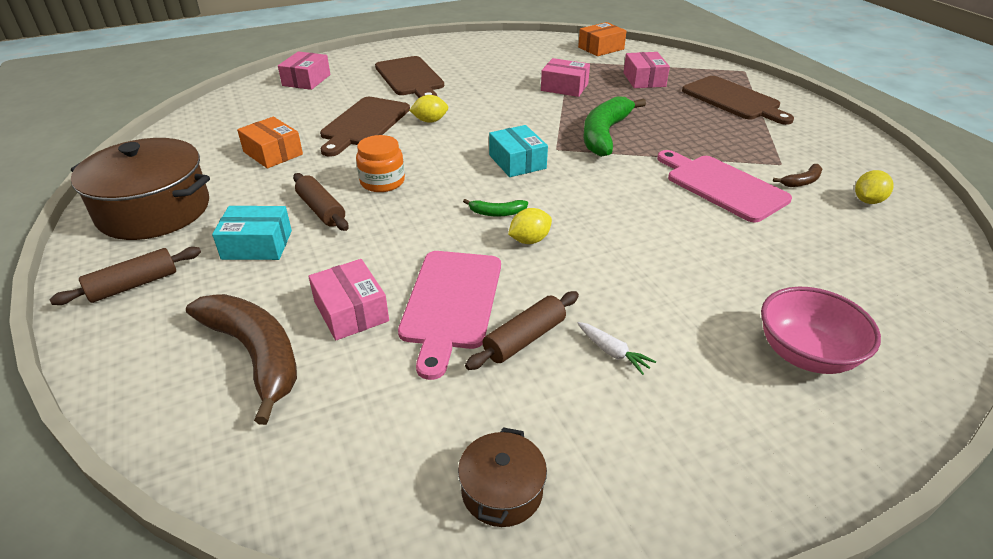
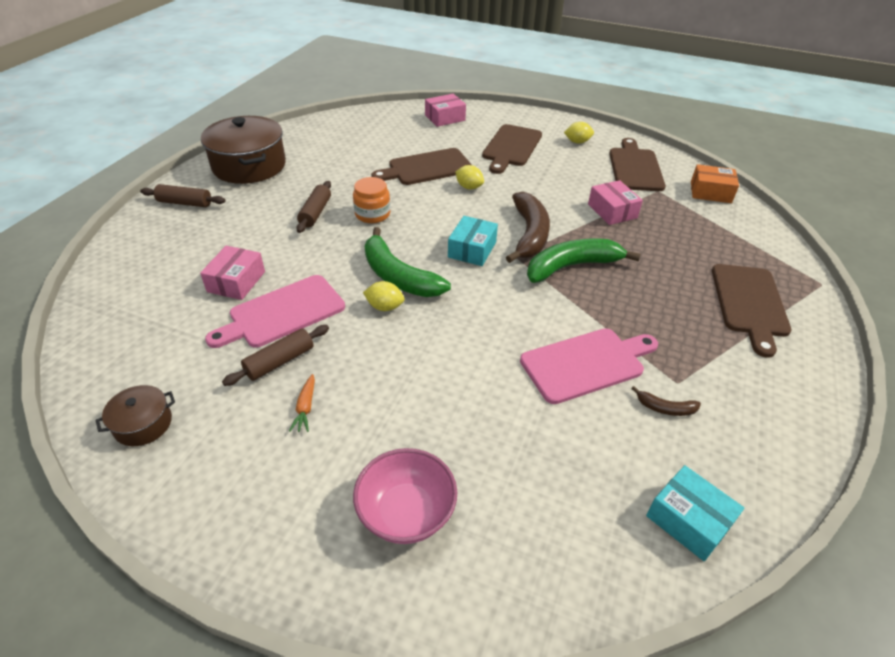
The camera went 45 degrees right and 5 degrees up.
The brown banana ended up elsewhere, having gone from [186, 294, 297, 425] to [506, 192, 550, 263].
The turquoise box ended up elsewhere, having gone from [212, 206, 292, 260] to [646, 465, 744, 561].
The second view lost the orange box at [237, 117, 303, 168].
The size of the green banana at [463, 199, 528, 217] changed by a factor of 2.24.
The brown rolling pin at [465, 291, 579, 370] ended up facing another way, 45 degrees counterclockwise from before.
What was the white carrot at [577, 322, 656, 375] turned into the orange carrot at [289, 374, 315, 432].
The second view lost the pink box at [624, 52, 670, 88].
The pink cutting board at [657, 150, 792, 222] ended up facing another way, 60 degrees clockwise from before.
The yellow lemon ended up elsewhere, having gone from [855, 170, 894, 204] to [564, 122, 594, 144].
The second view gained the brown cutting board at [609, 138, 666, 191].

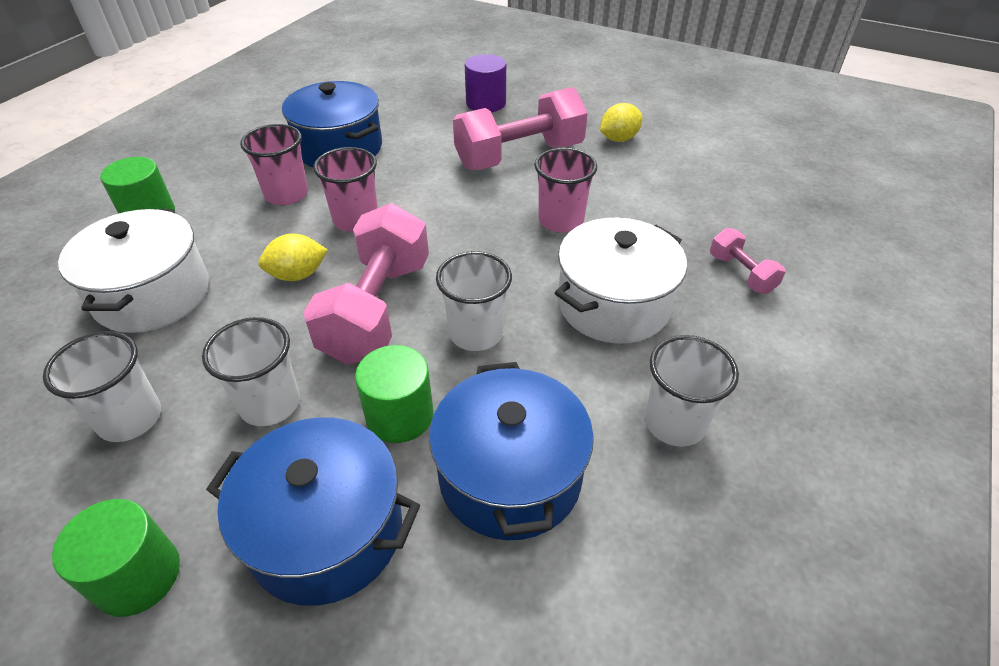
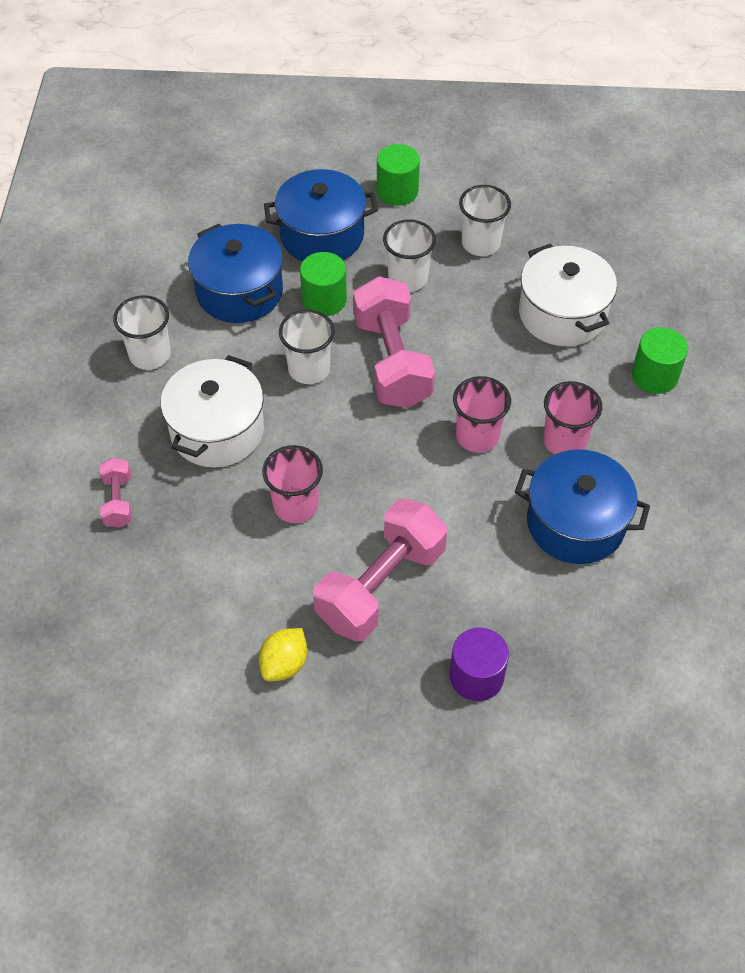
The camera went 155 degrees right and 10 degrees up.
The second view lost the yellow lemon at [258, 234, 328, 281].
The pink dumbbell at [710, 228, 786, 294] ended up facing another way, 45 degrees clockwise from before.

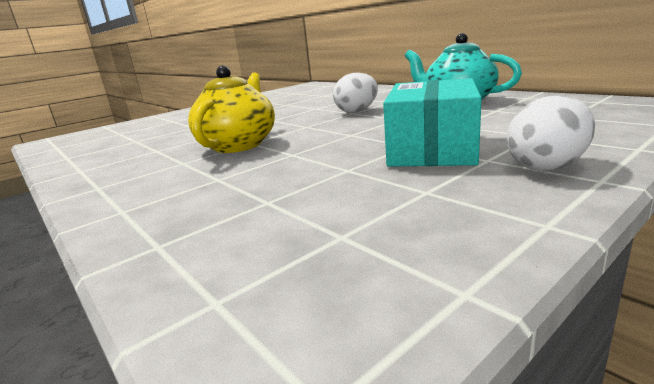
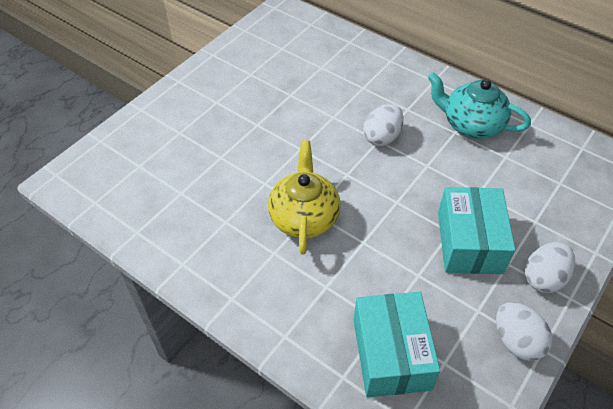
The camera went 15 degrees left and 30 degrees up.
The second view gained the turquoise box at [354, 292, 440, 397].
The second view gained the white egg at [496, 302, 553, 361].

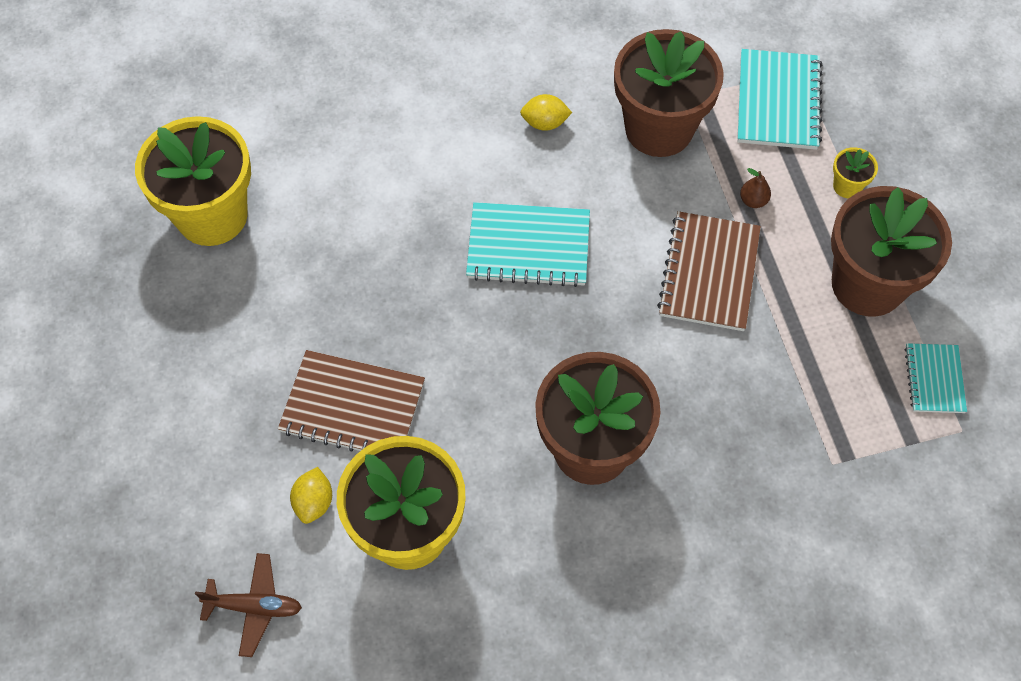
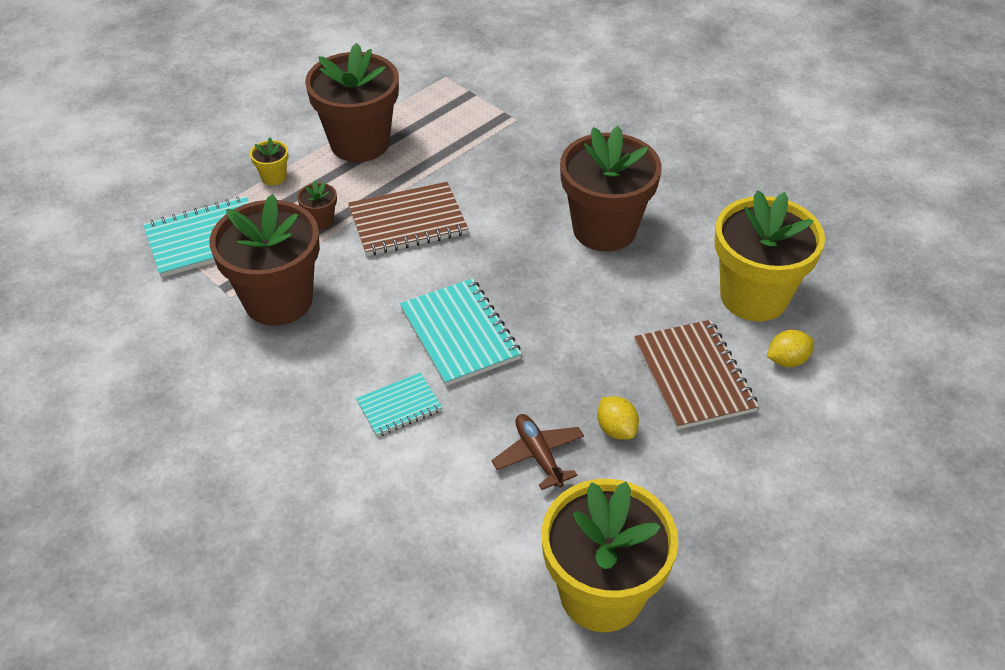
The camera went 120 degrees left and 15 degrees down.
The brown plane ended up elsewhere, having gone from [195, 553, 302, 657] to [492, 414, 584, 490].
The yellow lemon ended up elsewhere, having gone from [520, 94, 572, 131] to [597, 396, 639, 440].
Where the brown pear stood at [740, 168, 771, 208], the brown flower pot came to stand at [297, 180, 337, 230].
The turquoise notebook ended up elsewhere, having gone from [905, 343, 967, 413] to [356, 372, 442, 437].

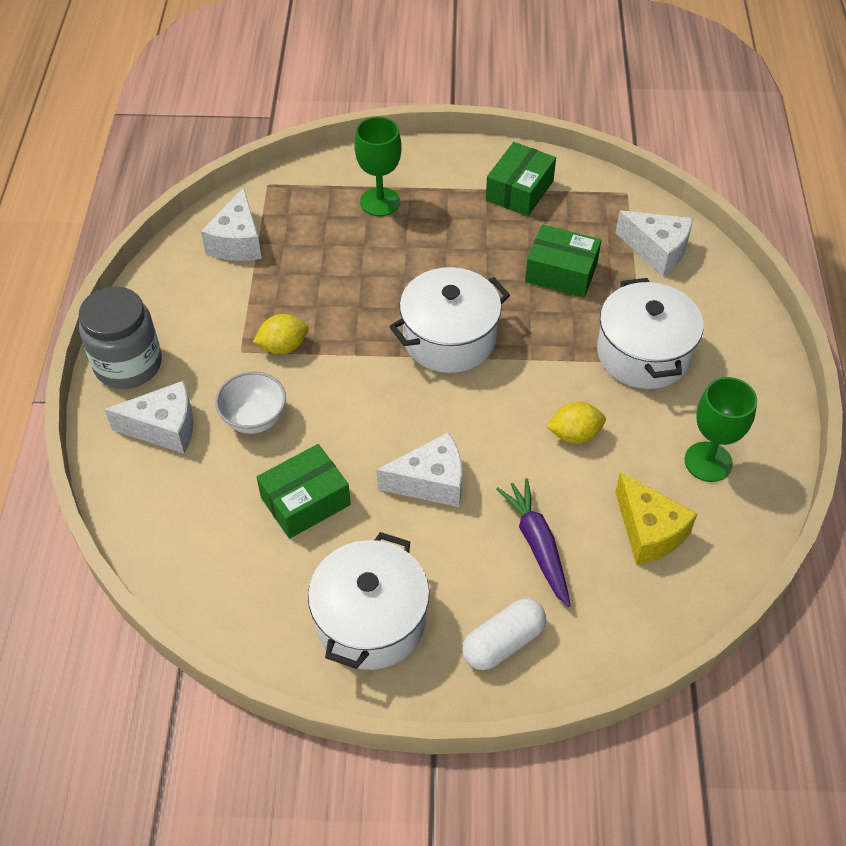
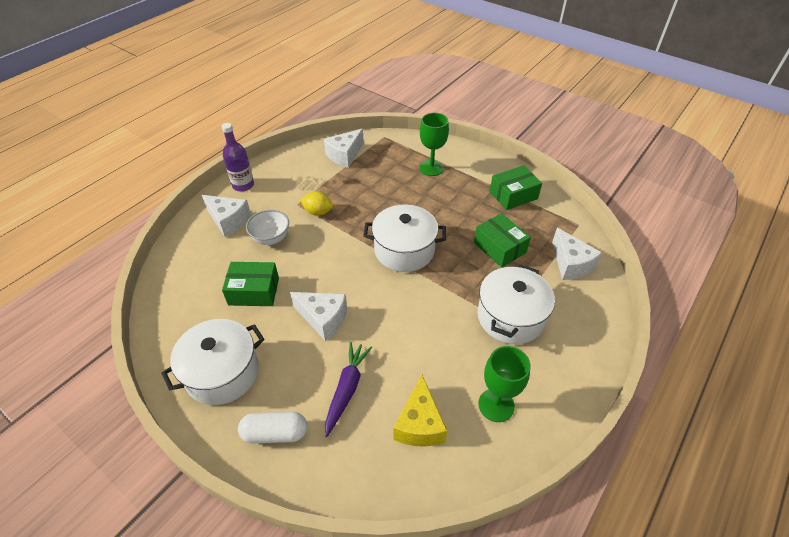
The camera went 35 degrees right and 5 degrees down.
Where the grey jar stood at [79, 287, 162, 389], the purple bottle came to stand at [221, 123, 254, 192].
The second view lost the yellow lemon at [547, 402, 606, 444].

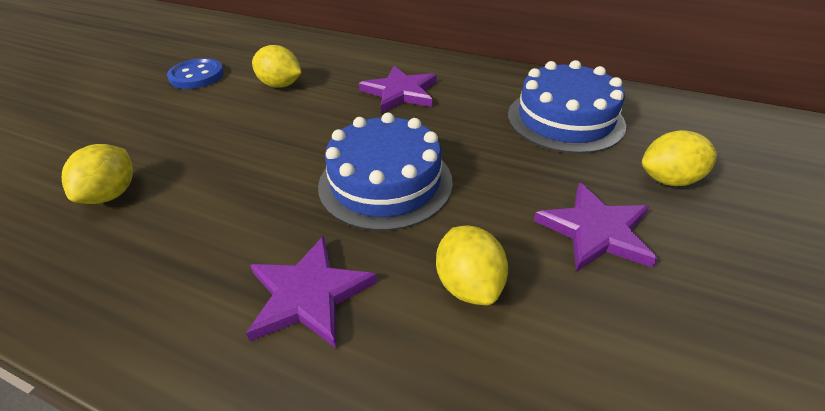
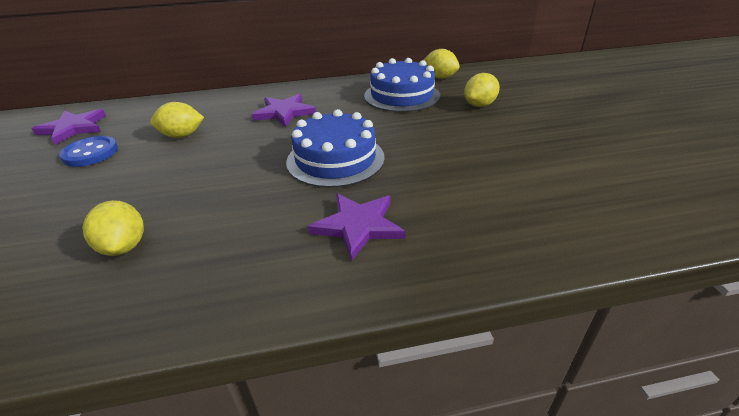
The camera went 35 degrees left and 5 degrees down.
The yellow lemon ended up elsewhere, having gone from [436, 225, 508, 305] to [424, 49, 460, 79].
The purple star ended up elsewhere, having gone from [534, 183, 658, 272] to [32, 109, 106, 145].

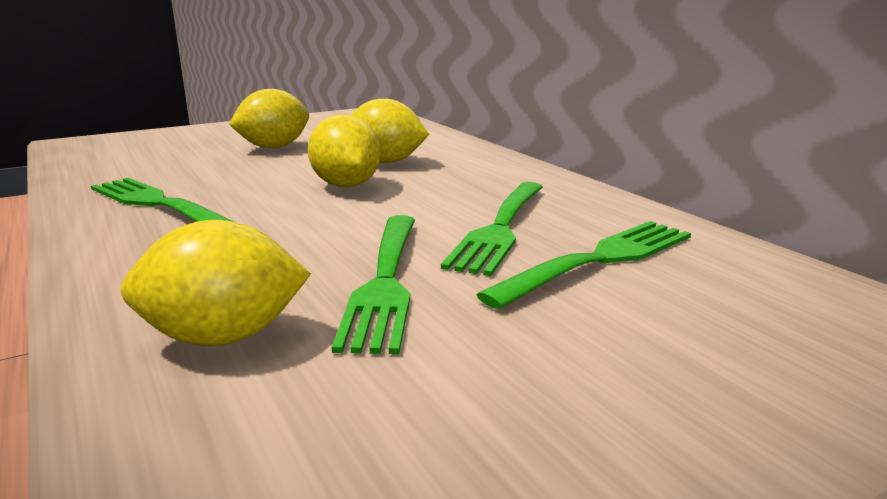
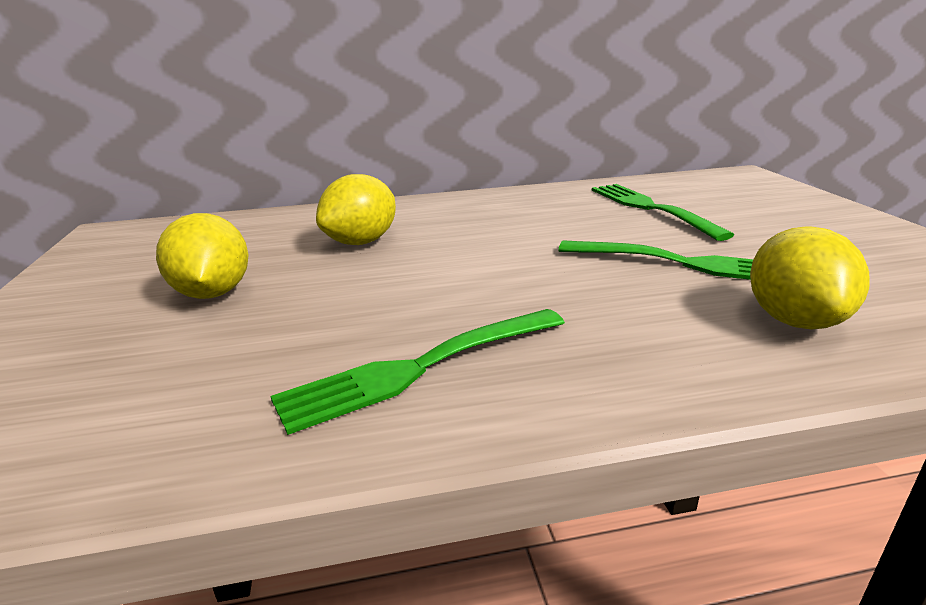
The camera went 70 degrees left and 5 degrees up.
The second view lost the yellow lemon at [308, 114, 381, 187].
The second view lost the green fork at [441, 182, 543, 276].

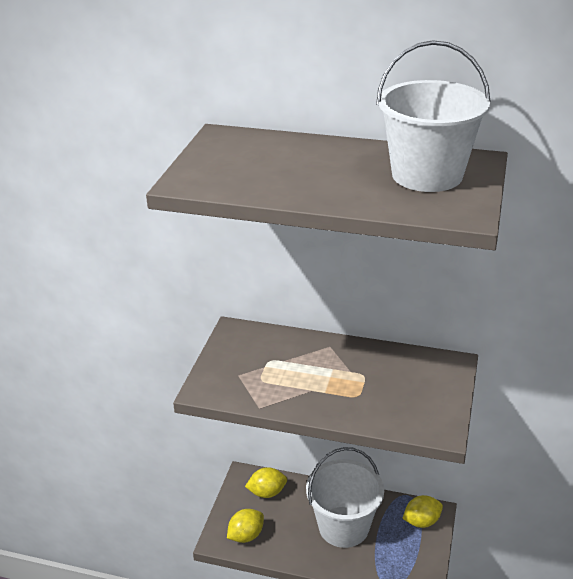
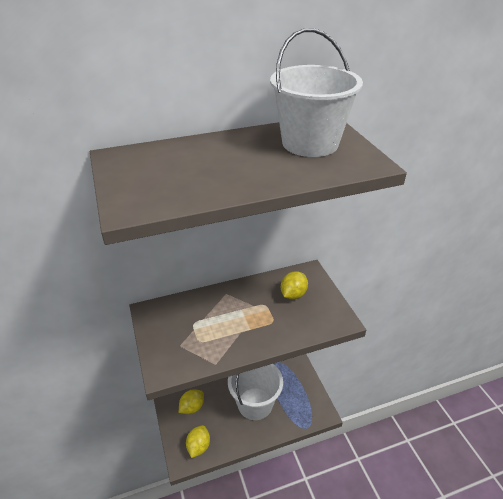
The camera went 35 degrees left and 5 degrees up.
The yellow lemon ended up elsewhere, having gone from [402, 495, 443, 528] to [281, 271, 308, 299].

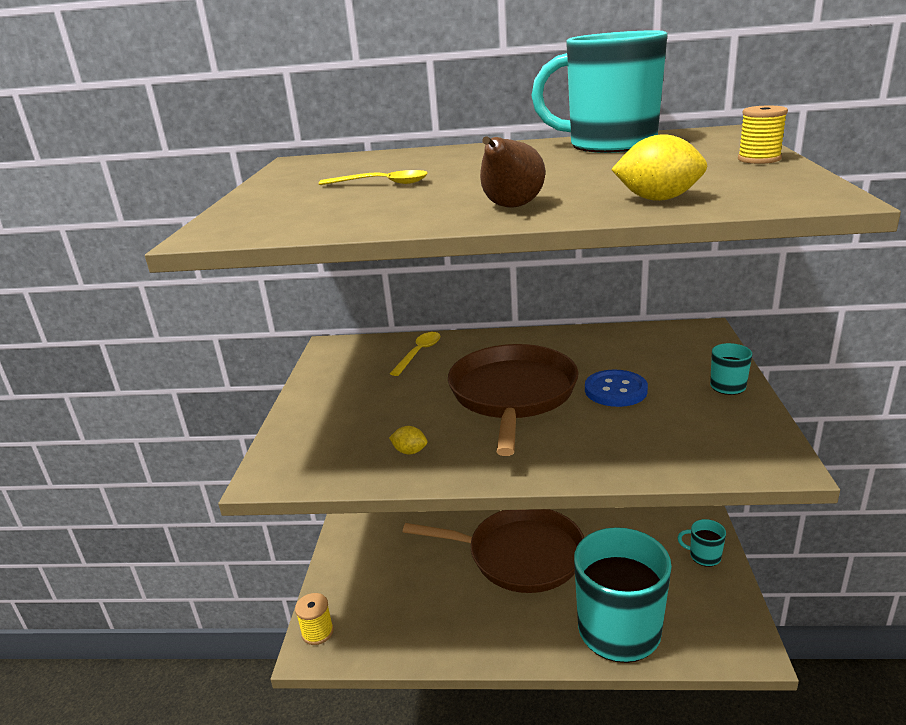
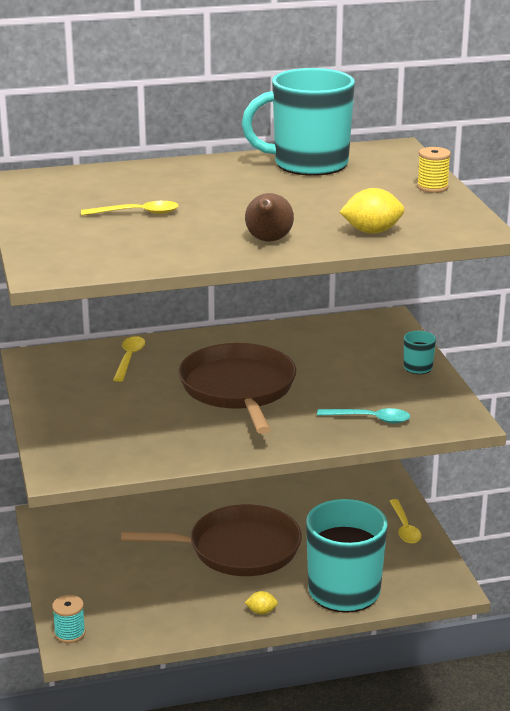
The camera went 20 degrees left and 0 degrees up.
What was the yellow spool at [295, 593, 334, 645] turned into the turquoise spool at [52, 595, 86, 643].
The yellow lemon ended up elsewhere, having gone from [389, 426, 427, 455] to [245, 591, 278, 614].
The second view lost the blue button at [585, 370, 648, 407].
Where the turquoise mug stood at [677, 519, 726, 567], the yellow spoon came to stand at [390, 499, 421, 544].
The second view gained the turquoise spoon at [317, 408, 410, 423].

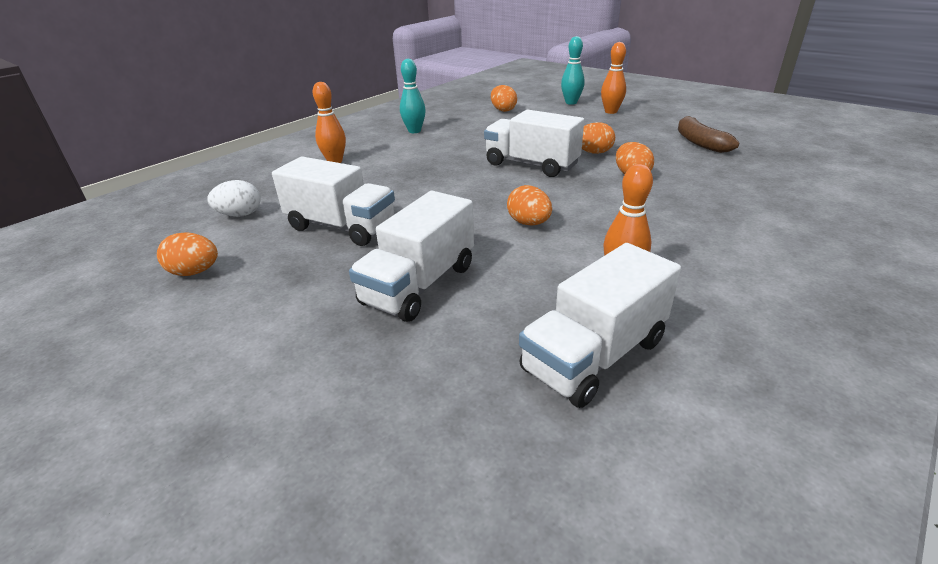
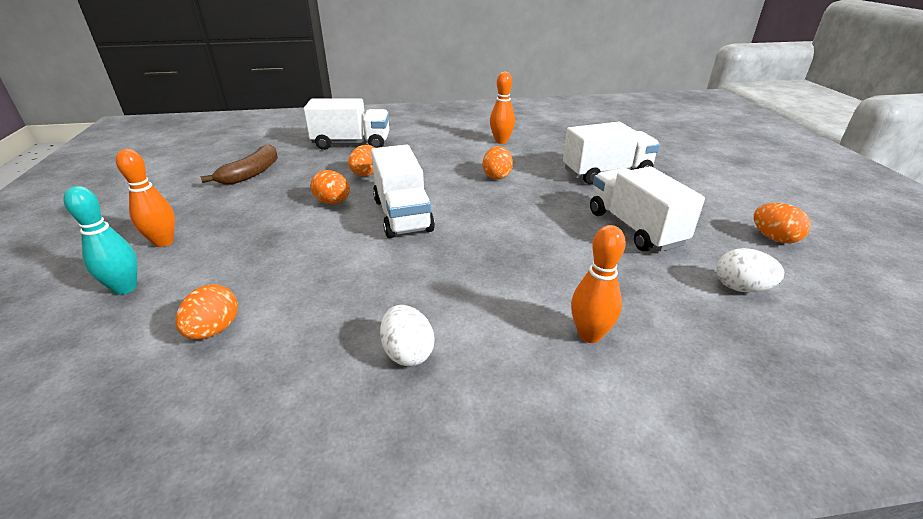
The camera went 140 degrees left and 0 degrees up.
Where the turquoise bowling pin stood at [400, 59, 426, 133], the white egg came to stand at [380, 305, 435, 366].
The white truck ended up elsewhere, having gone from [519, 243, 681, 408] to [303, 98, 389, 150].

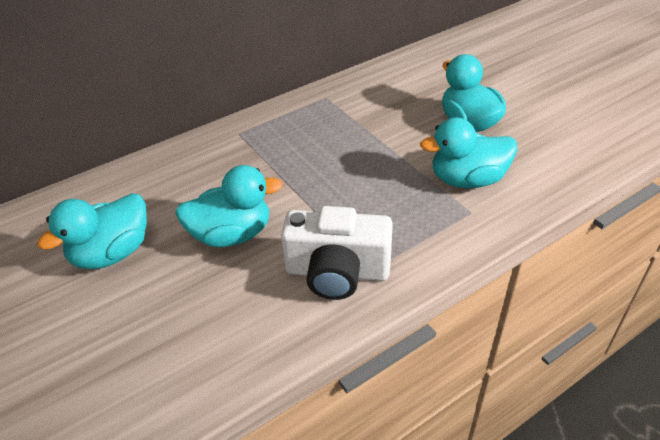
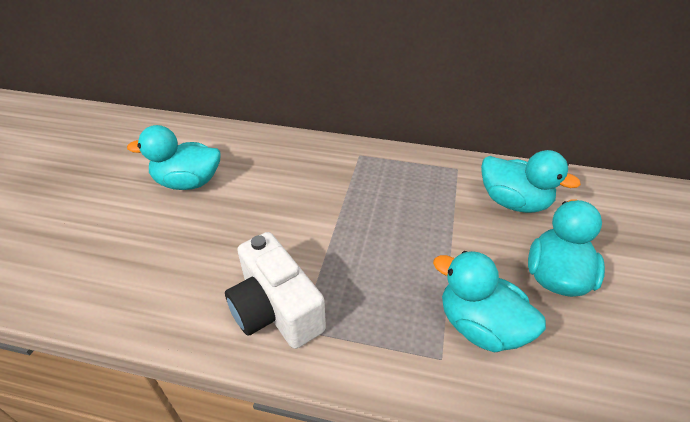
The camera went 45 degrees right and 0 degrees up.
The turquoise duck ended up elsewhere, having gone from [175, 165, 283, 247] to [481, 150, 581, 213].

